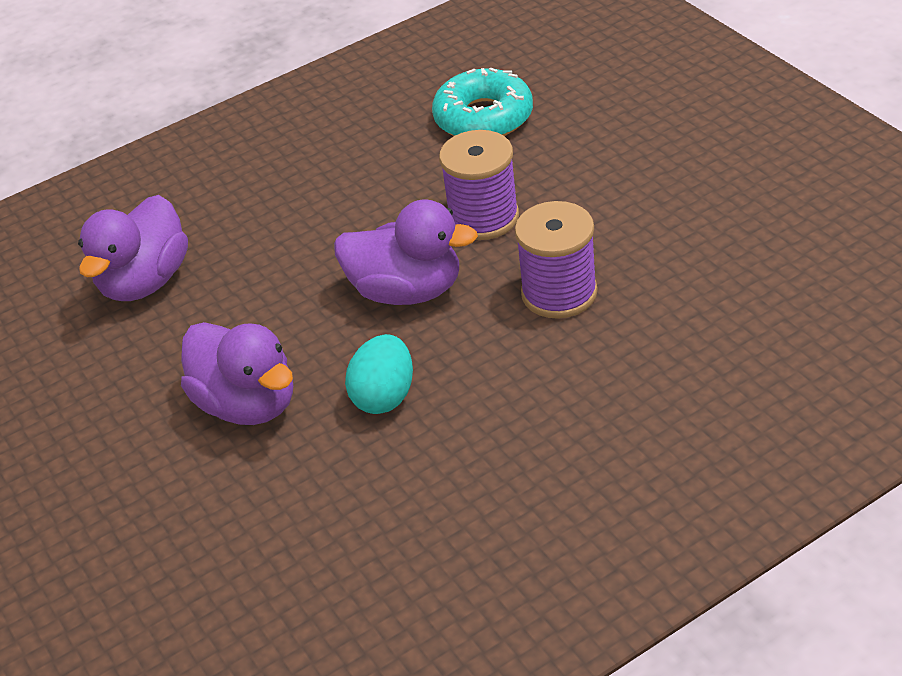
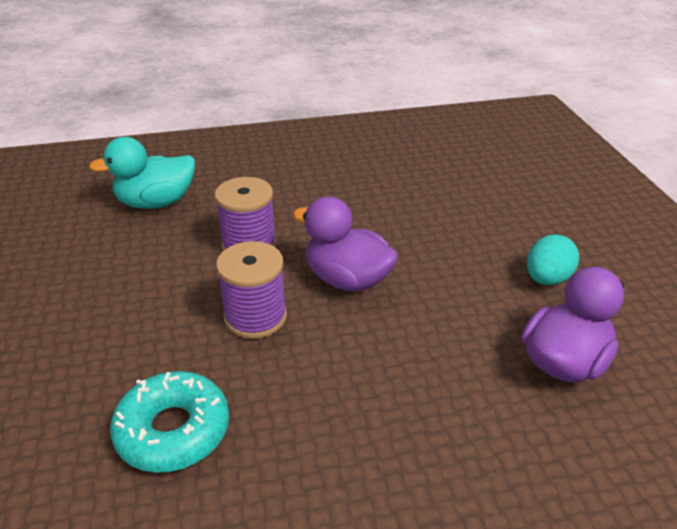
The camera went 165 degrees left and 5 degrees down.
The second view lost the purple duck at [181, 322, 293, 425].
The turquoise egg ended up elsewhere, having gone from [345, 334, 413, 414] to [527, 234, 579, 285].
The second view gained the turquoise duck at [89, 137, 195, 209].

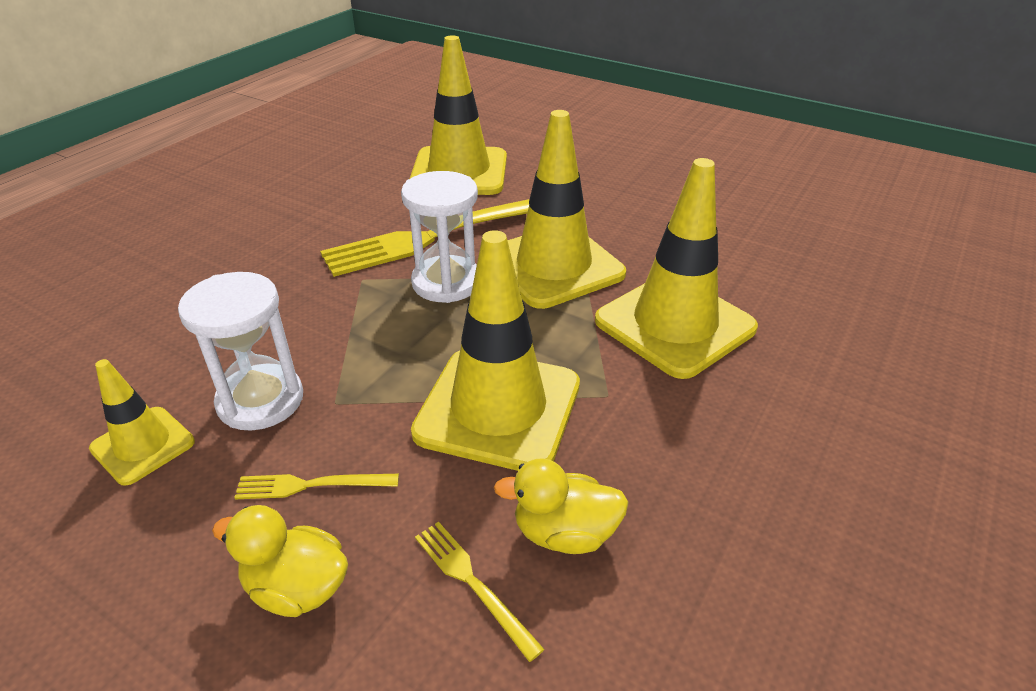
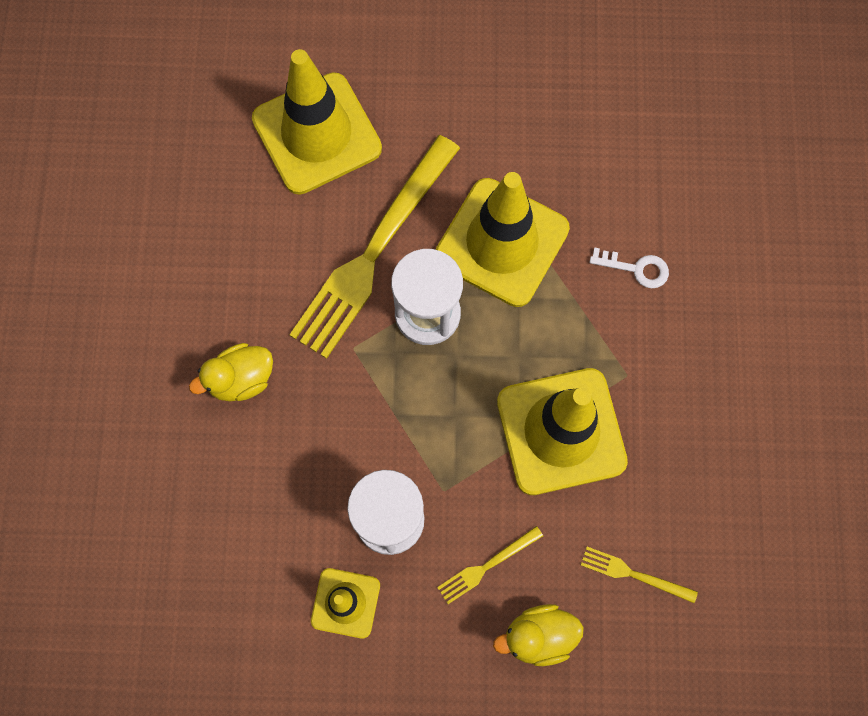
The camera went 30 degrees left and 35 degrees up.
The yellow duck ended up elsewhere, having gone from [493, 458, 629, 554] to [189, 343, 273, 401].
Where the yellow traffic cone stood at [595, 158, 758, 379], the white key came to stand at [589, 247, 669, 288].

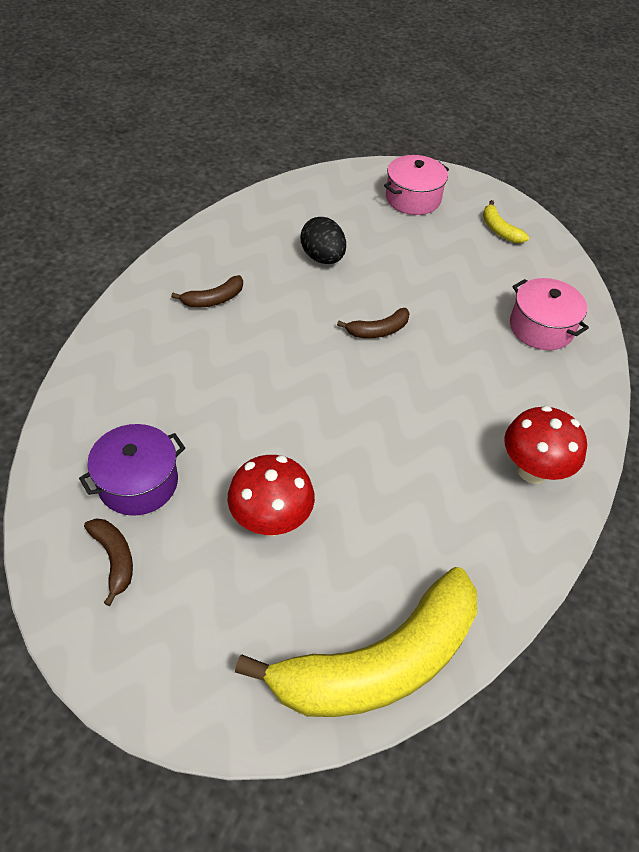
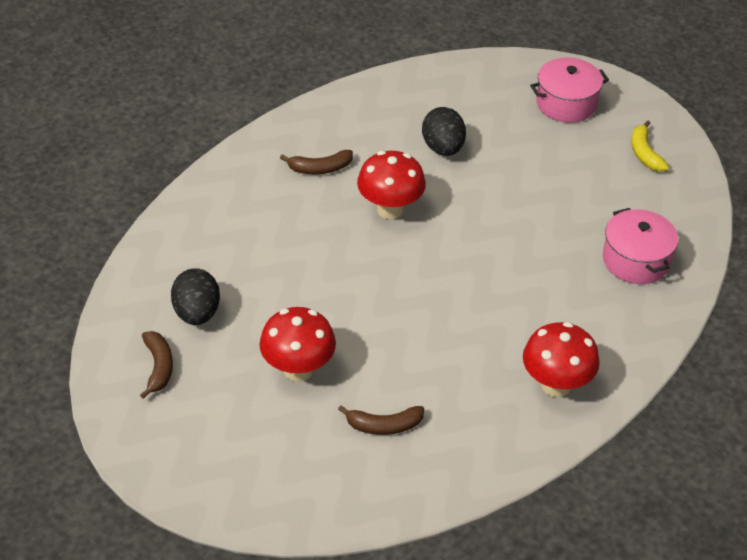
The camera went 20 degrees right and 5 degrees down.
Where the purple pot stood at [79, 424, 185, 516], the black egg came to stand at [171, 268, 220, 325].
The second view lost the yellow banana at [235, 567, 477, 717].
The brown banana ended up elsewhere, having gone from [337, 308, 410, 338] to [338, 405, 424, 435].
The second view gained the red mushroom at [357, 151, 426, 219].

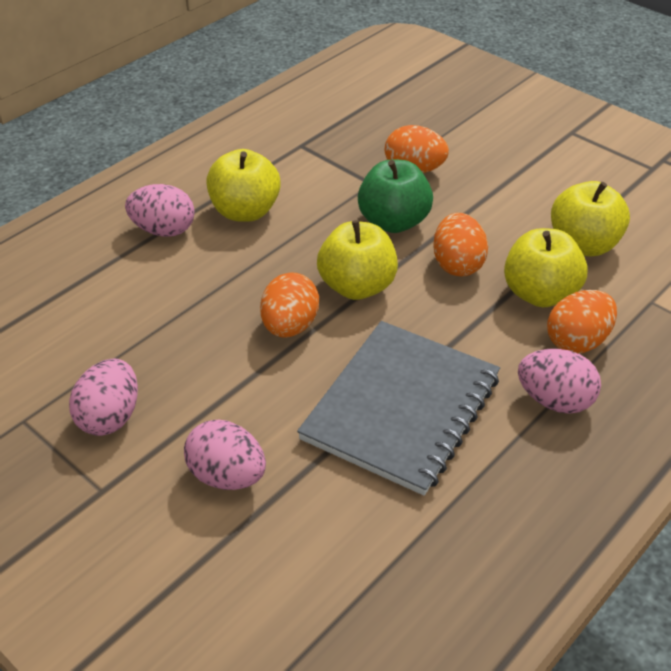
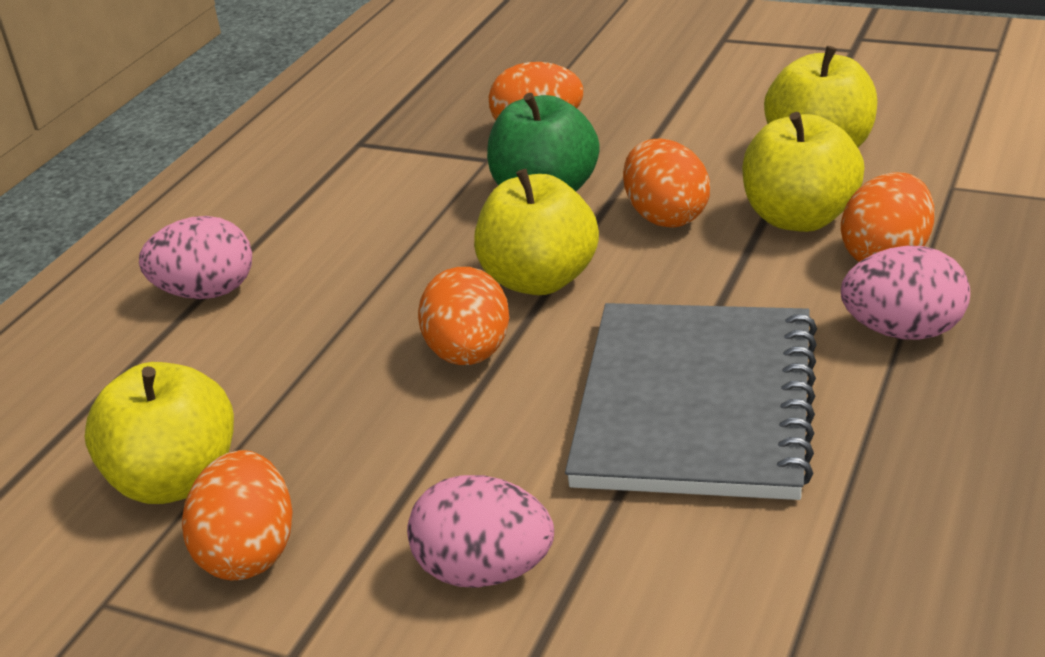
The camera went 15 degrees left and 10 degrees down.
What was the pink egg at [69, 358, 138, 436] turned into the orange egg at [182, 450, 293, 580].
The yellow apple ended up elsewhere, having gone from [206, 149, 281, 222] to [85, 362, 234, 504].

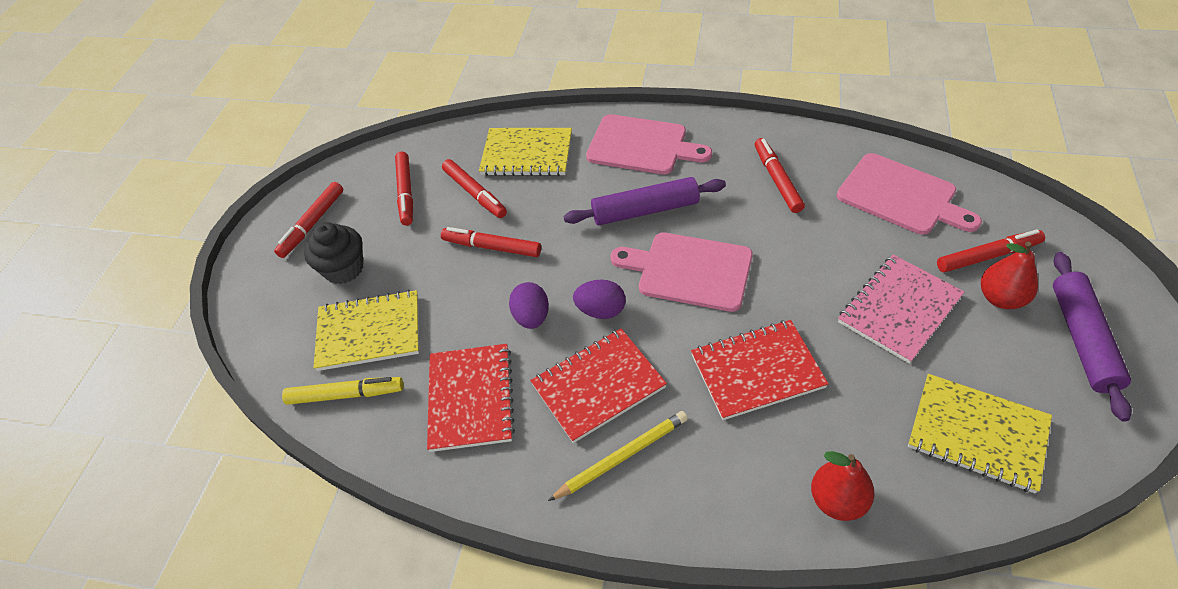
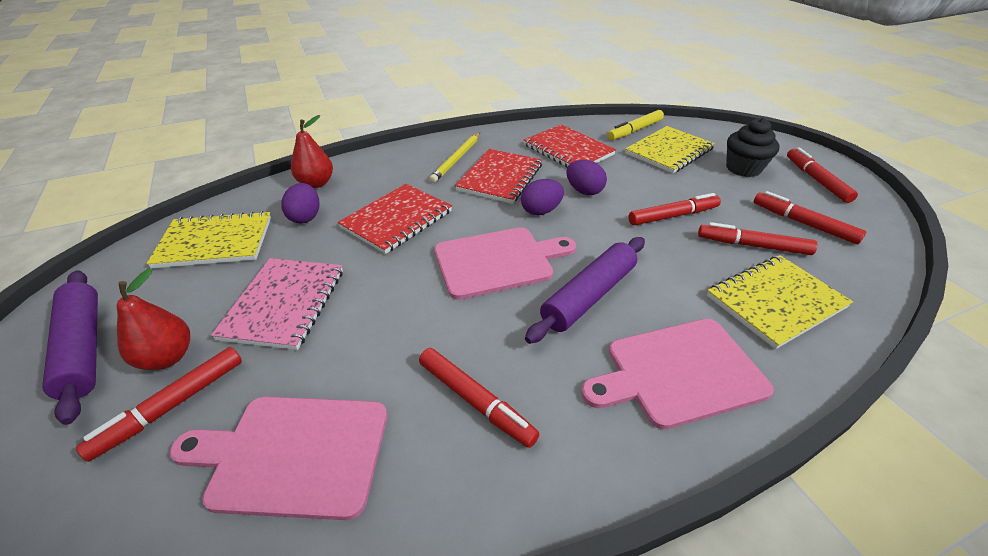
The camera went 140 degrees right and 10 degrees down.
The second view gained the purple egg at [281, 183, 319, 224].

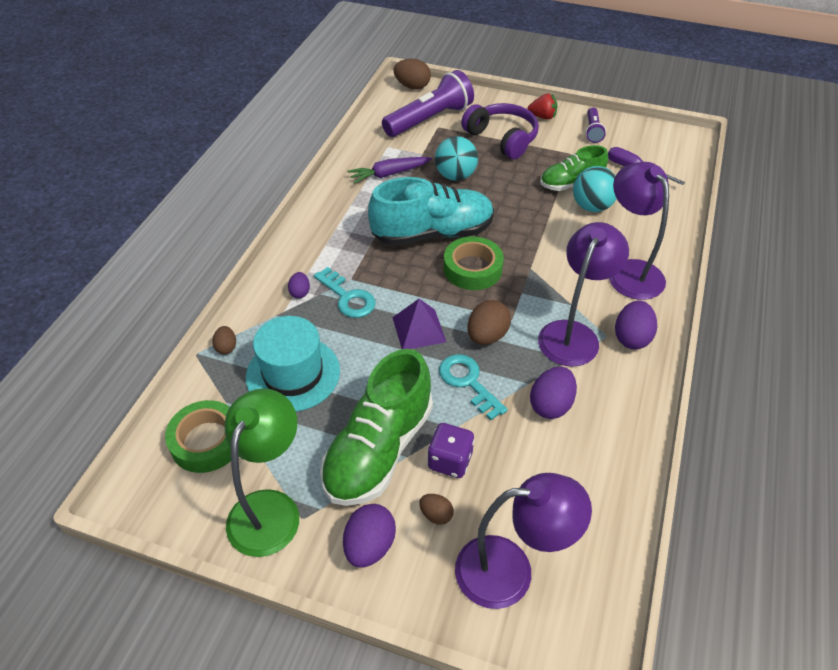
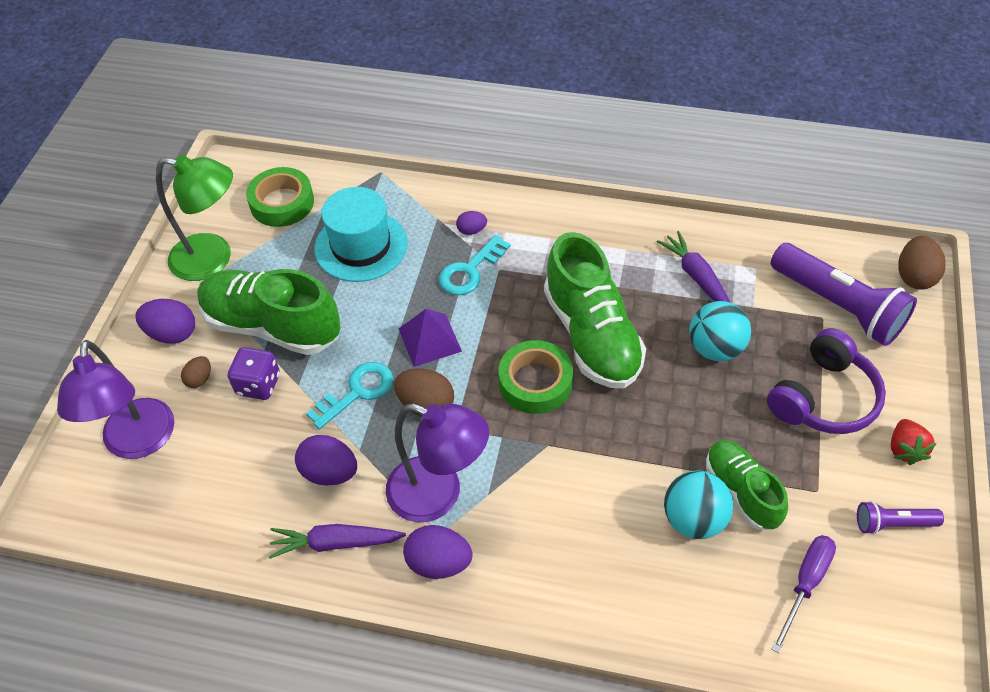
The camera went 85 degrees right and 5 degrees up.
The second view lost the brown egg at [212, 326, 236, 354].
What was the turquoise shoe at [368, 177, 494, 246] turned into the green shoe at [544, 232, 646, 388].
The second view lost the purple lamp at [609, 162, 669, 300].
The second view gained the purple carrot at [269, 524, 406, 559].

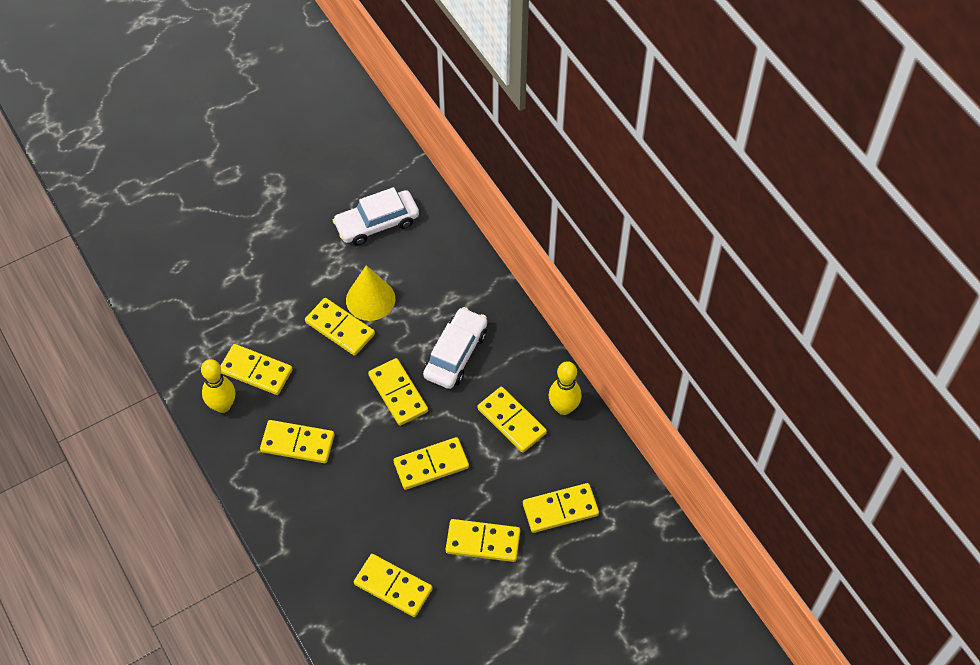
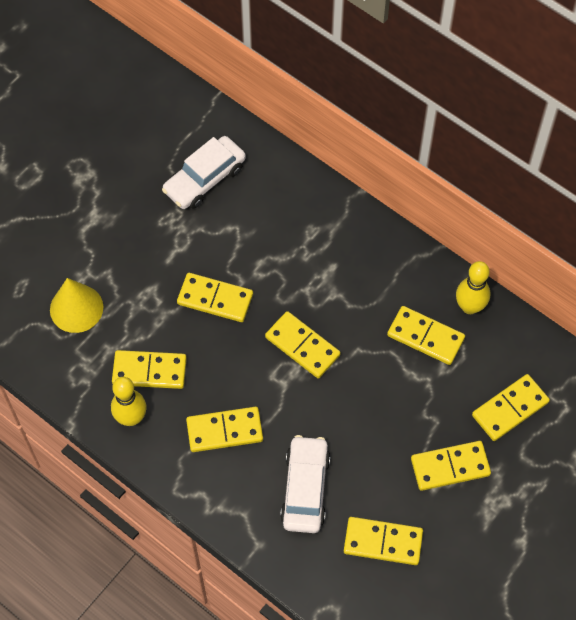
The camera went 20 degrees left and 5 degrees up.
The yellow cone ended up elsewhere, having gone from [346, 265, 395, 321] to [50, 278, 103, 333].
The second view lost the yellow domino at [394, 437, 469, 490].
The white car ended up elsewhere, having gone from [423, 307, 487, 389] to [280, 435, 330, 533].

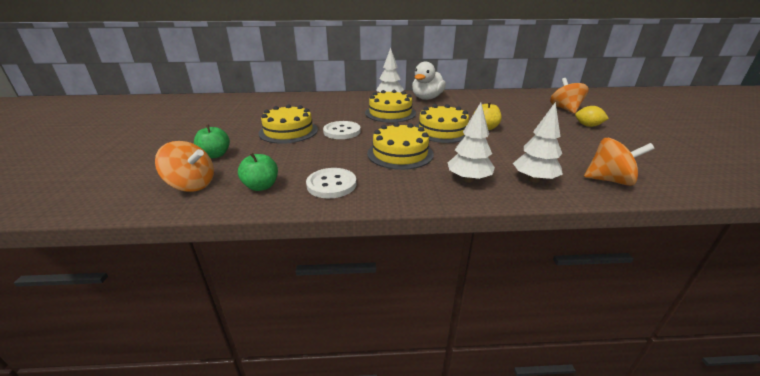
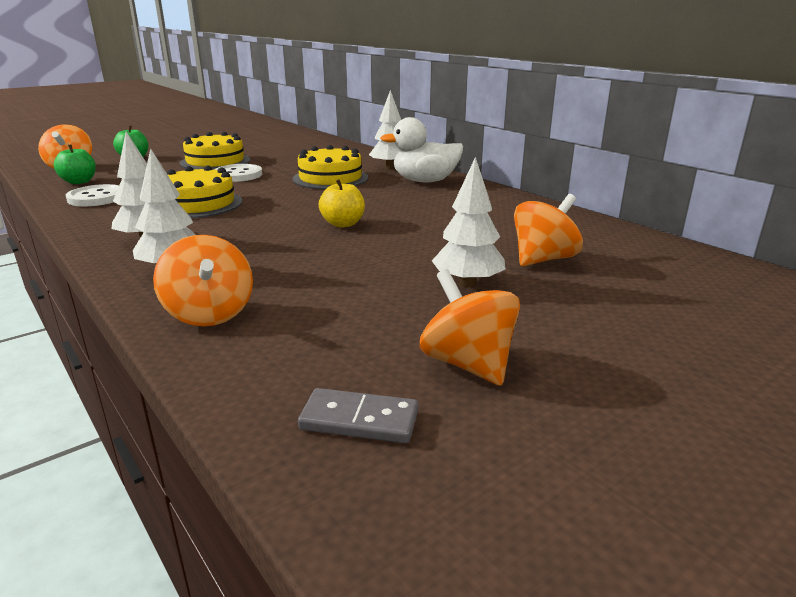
The camera went 55 degrees right and 5 degrees down.
The second view lost the yellow cake at [415, 104, 469, 143].
Where the yellow lemon stood at [575, 106, 609, 127], the white tree came to stand at [432, 157, 506, 288].
The second view gained the grey domino at [298, 388, 419, 443].
The second view gained the orange spinning top at [420, 269, 520, 386].

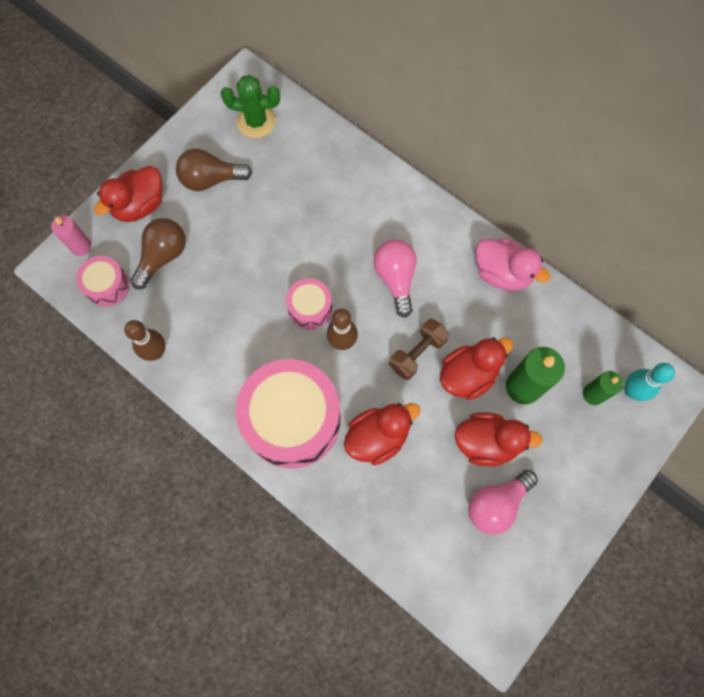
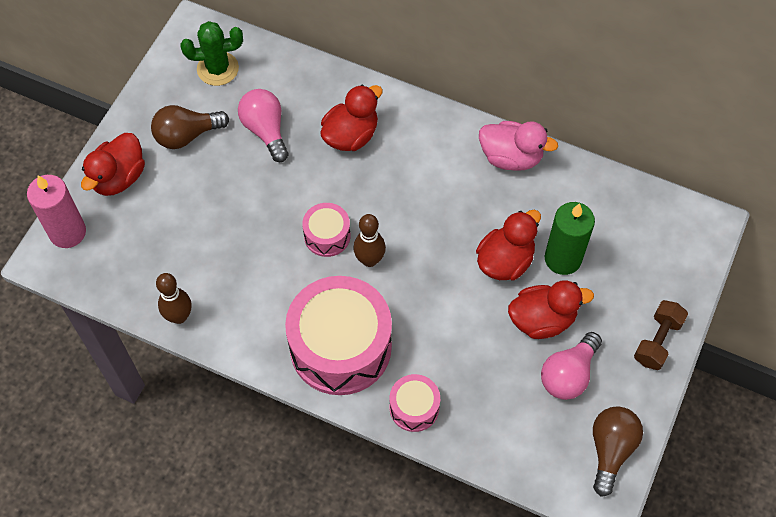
The camera went 15 degrees left and 10 degrees down.
The size of the pink candle at [51, 215, 91, 256] changed by a factor of 1.61.
The pink drum ended up elsewhere, having gone from [76, 256, 129, 307] to [390, 374, 440, 432].
The brown light bulb ended up elsewhere, having gone from [130, 218, 186, 289] to [593, 406, 643, 497].
The red duck ended up elsewhere, having gone from [344, 403, 420, 465] to [320, 85, 383, 151].
The pink light bulb ended up elsewhere, having gone from [374, 239, 417, 318] to [238, 89, 289, 162].
The brown dumbbell ended up elsewhere, having gone from [389, 319, 449, 380] to [634, 300, 688, 370].
The second view lost the green candle at [583, 371, 623, 405].
The second view lost the turquoise bowling pin at [625, 363, 675, 401].

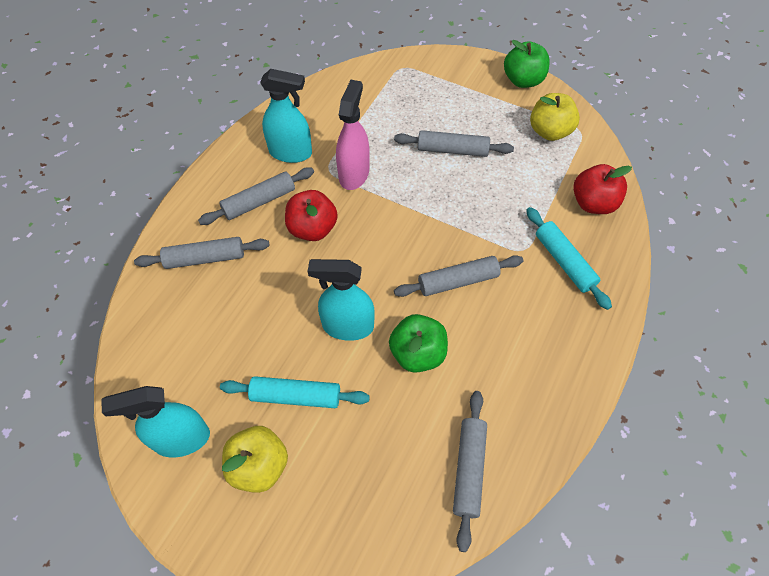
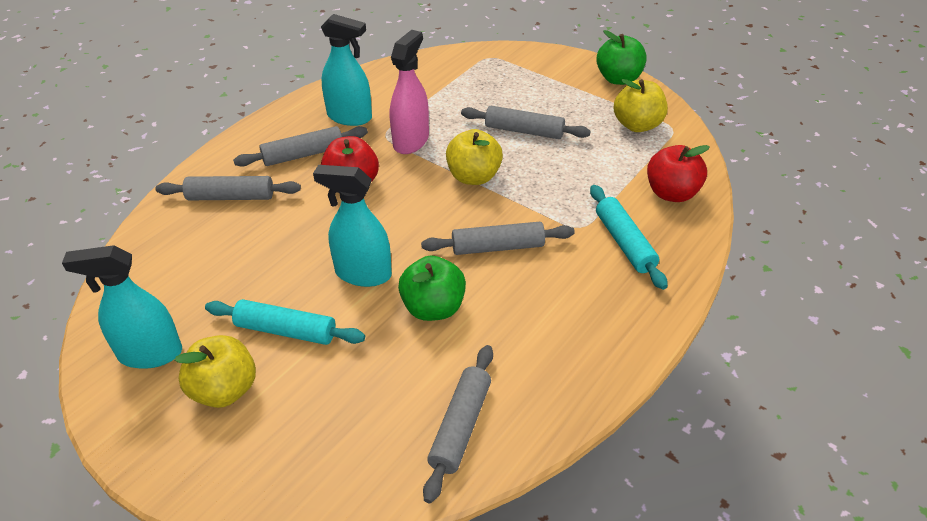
The camera went 10 degrees right and 15 degrees down.
The second view gained the yellow apple at [446, 129, 503, 185].

